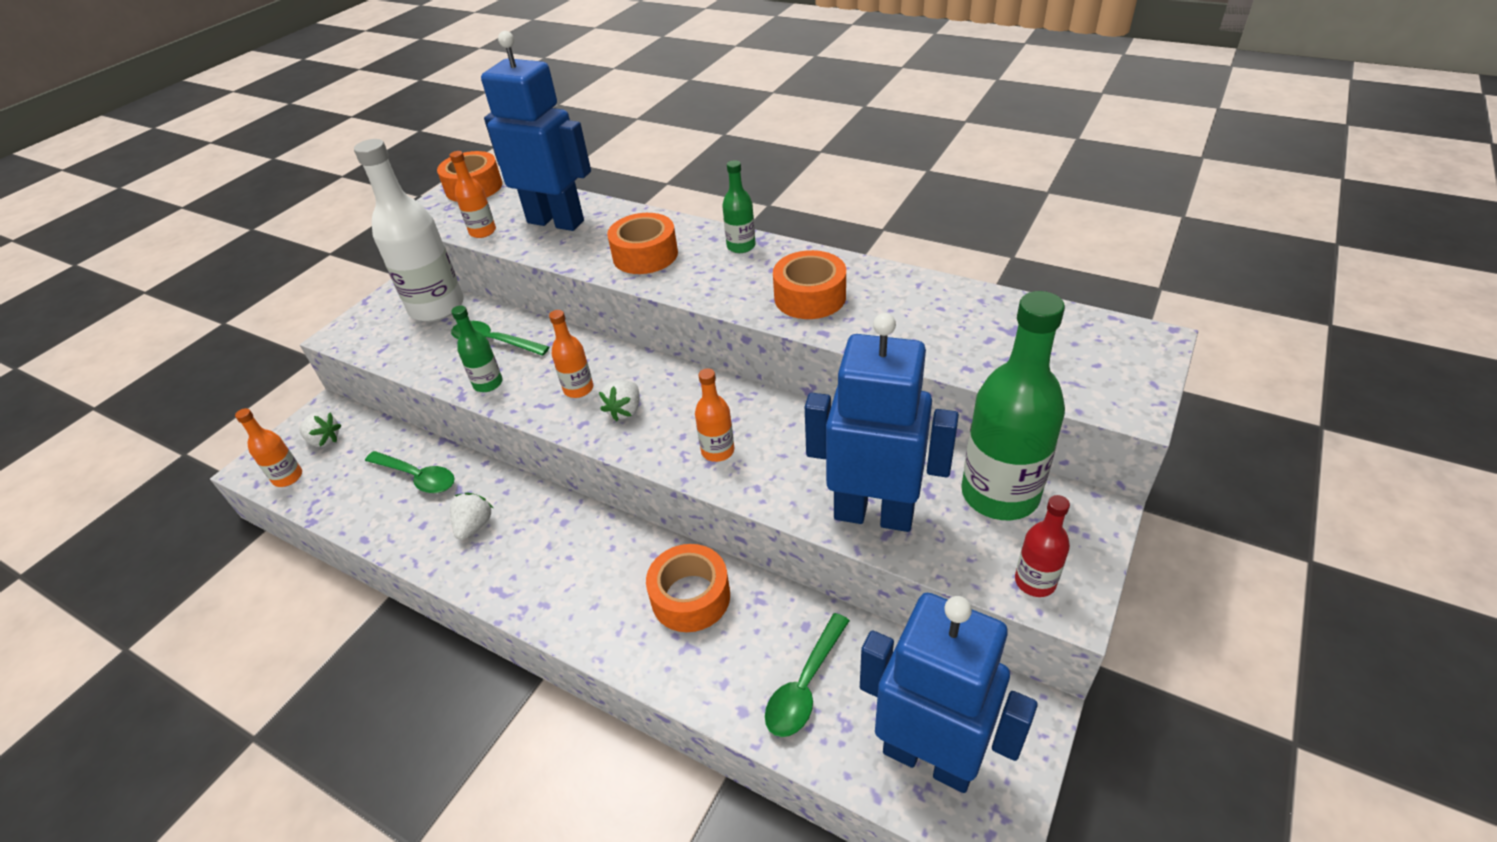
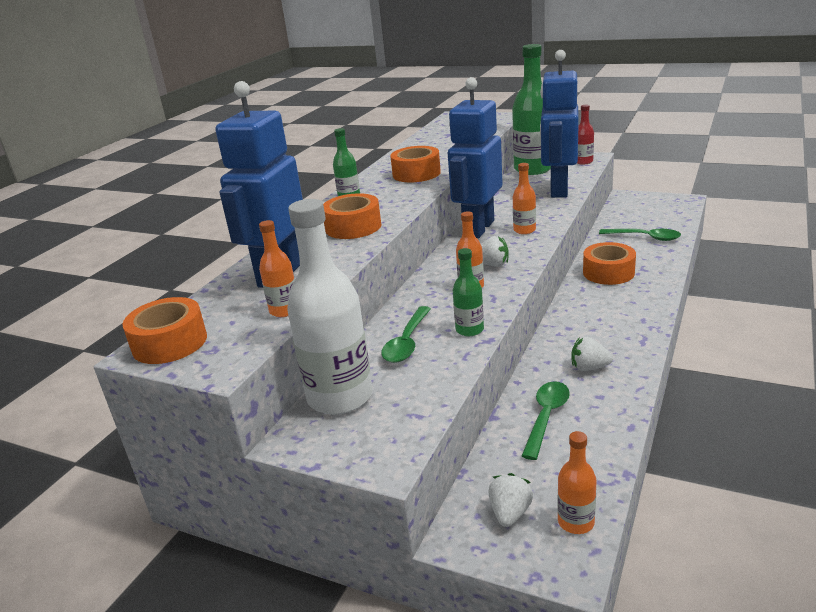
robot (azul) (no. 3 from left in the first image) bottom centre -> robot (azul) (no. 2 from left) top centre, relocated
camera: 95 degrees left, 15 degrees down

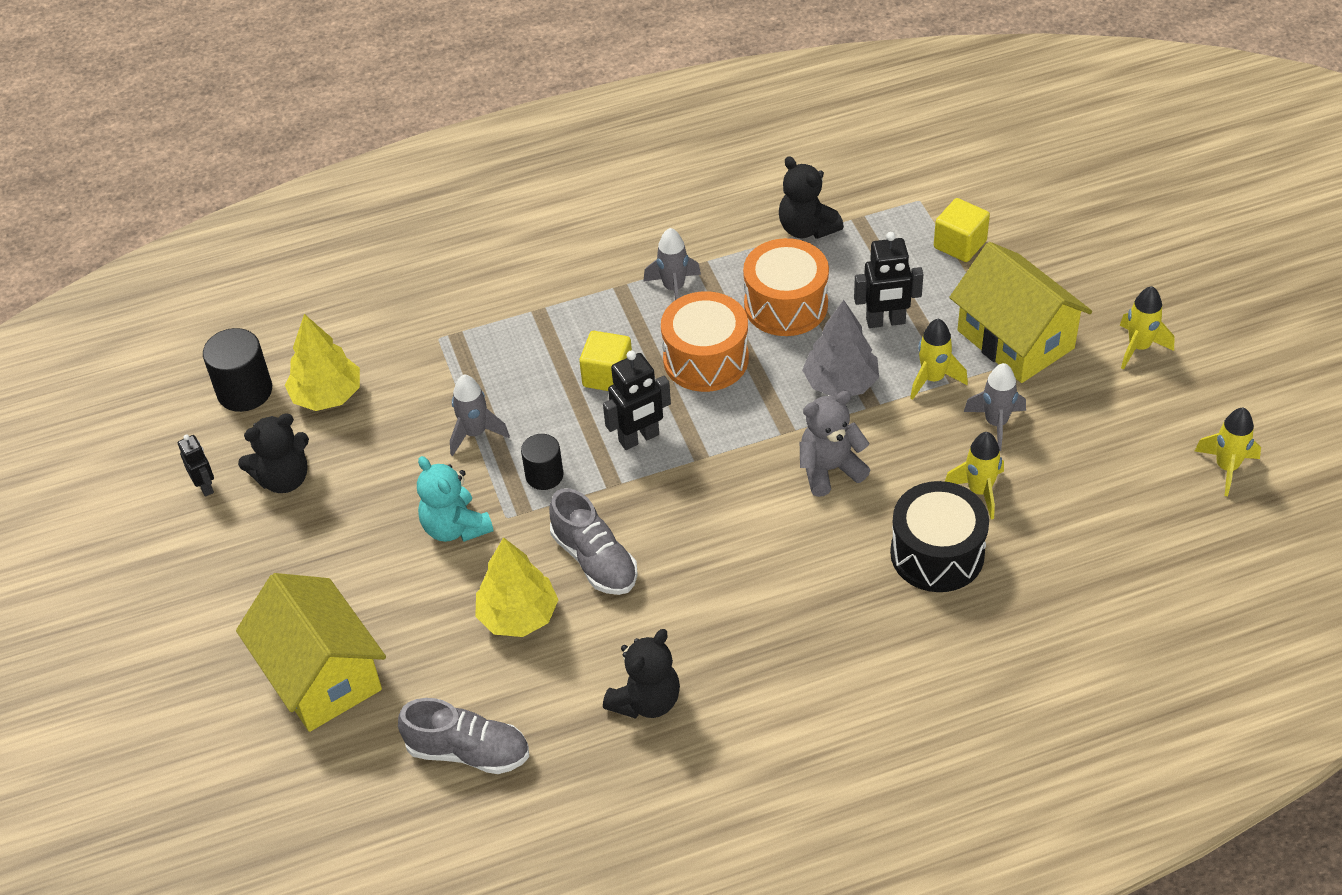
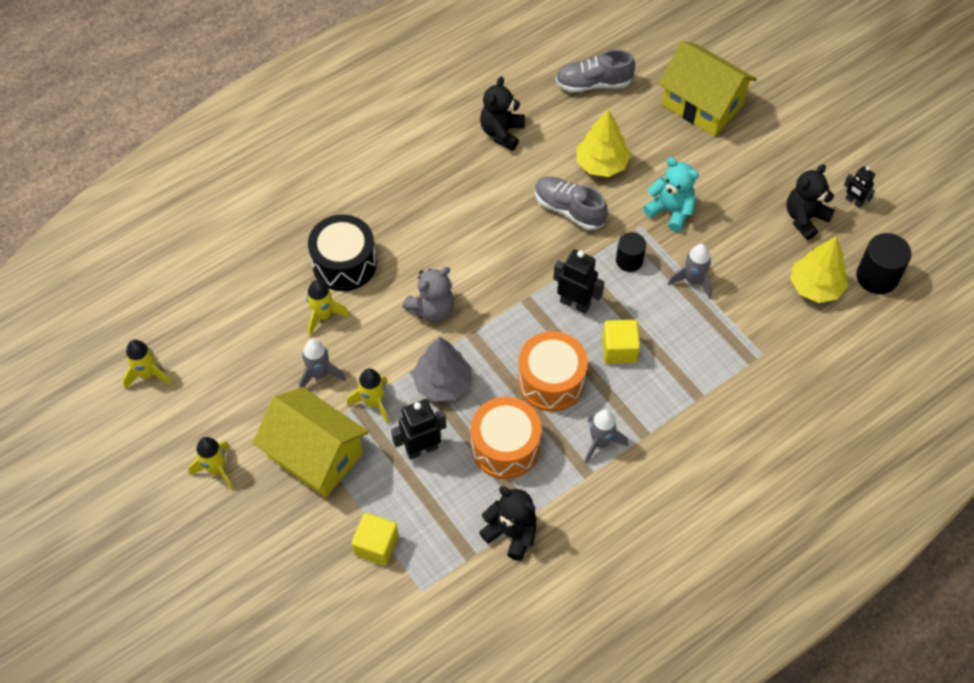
robot (negro) (no. 2 from left) centre, 75 degrees clockwise
camera: 160 degrees right, 10 degrees up

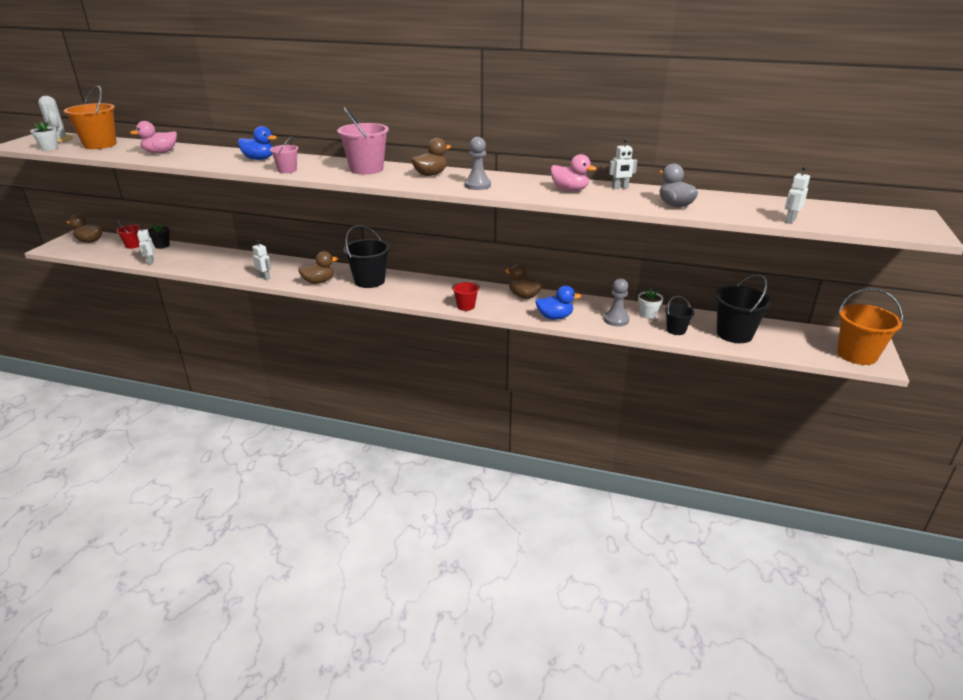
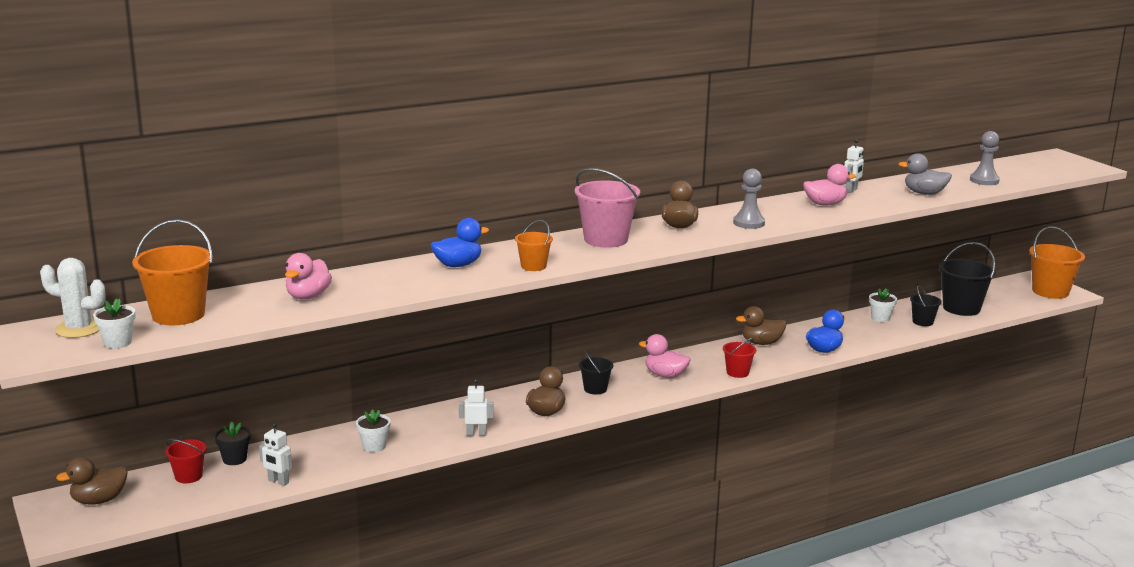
balde (rosa) (no. 1 from left) top left -> balde (naranja) (no. 2 from left) centre
balde (negro) (no. 1 from left) centre, x0.55
peón (gris) (no. 2 from left) centre -> peón (gris) (no. 2 from left) top right, relocated
robot (blanco) (no. 4 from left) top right -> none
none -> maceta (blanco) (no. 2 from left) bottom left
none -> pato (rosa) (no. 2 from left) centre
camera: 45 degrees left, 10 degrees down

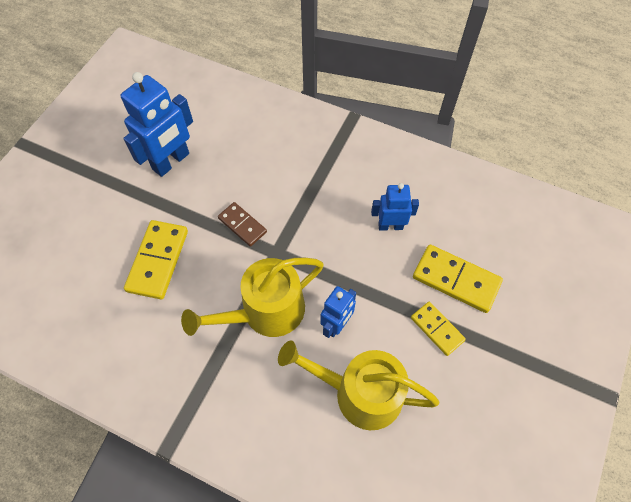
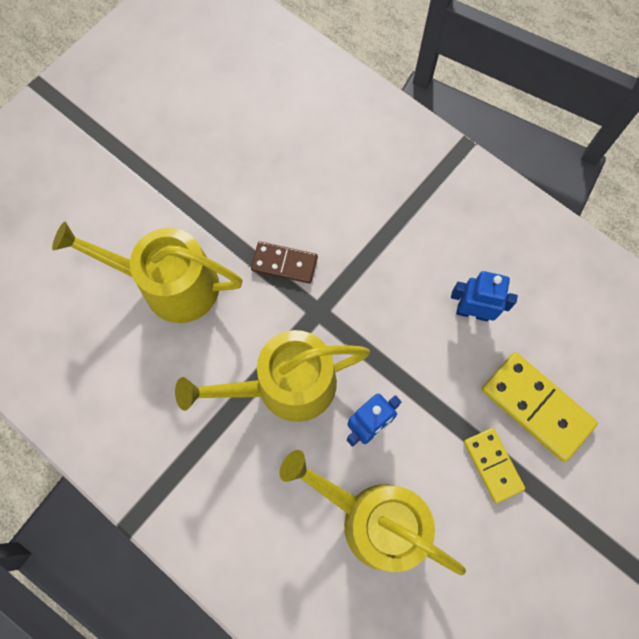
robot (azul) (no. 1 from left) top left -> none
ficha de dominó (amarillo) (no. 1 from left) middle left -> regadera (amarillo) (no. 1 from left) middle left
ficha de dominó (marrón) centre, 45 degrees counterclockwise
camera: 15 degrees right, 10 degrees up

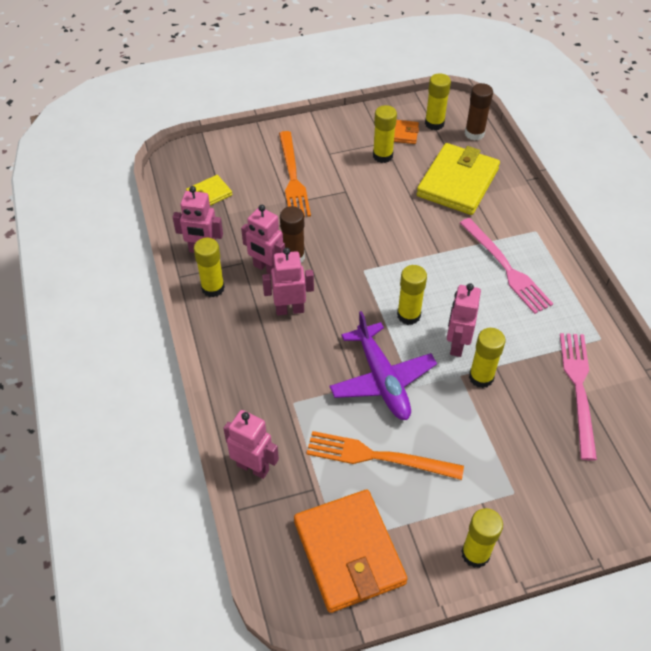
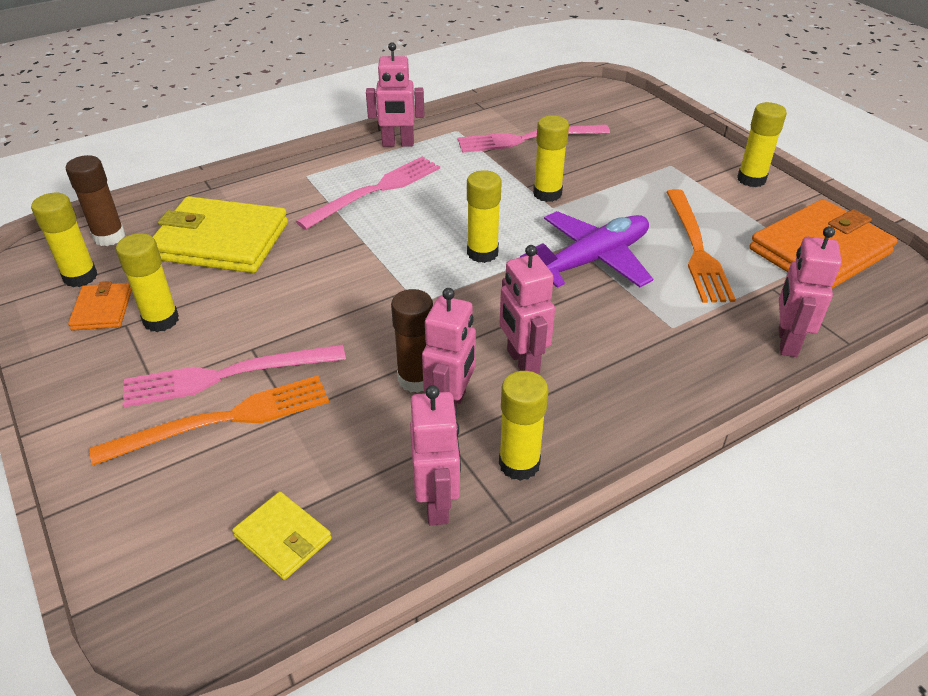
robot (rosa) (no. 5 from left in the first image) middle right -> robot (rosa) (no. 1 from left) top centre, relocated
none -> tenedor (rosa) (no. 1 from left) middle left
camera: 105 degrees left, 10 degrees down

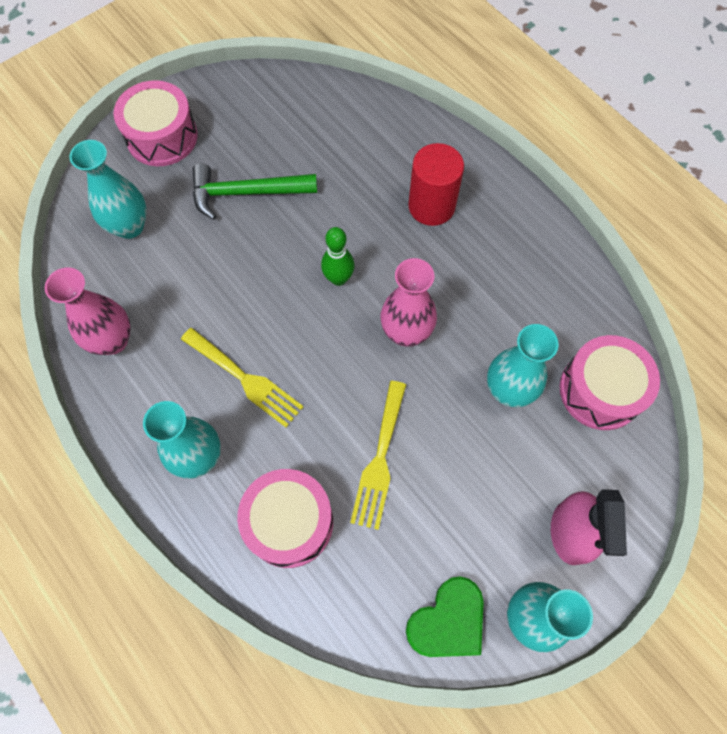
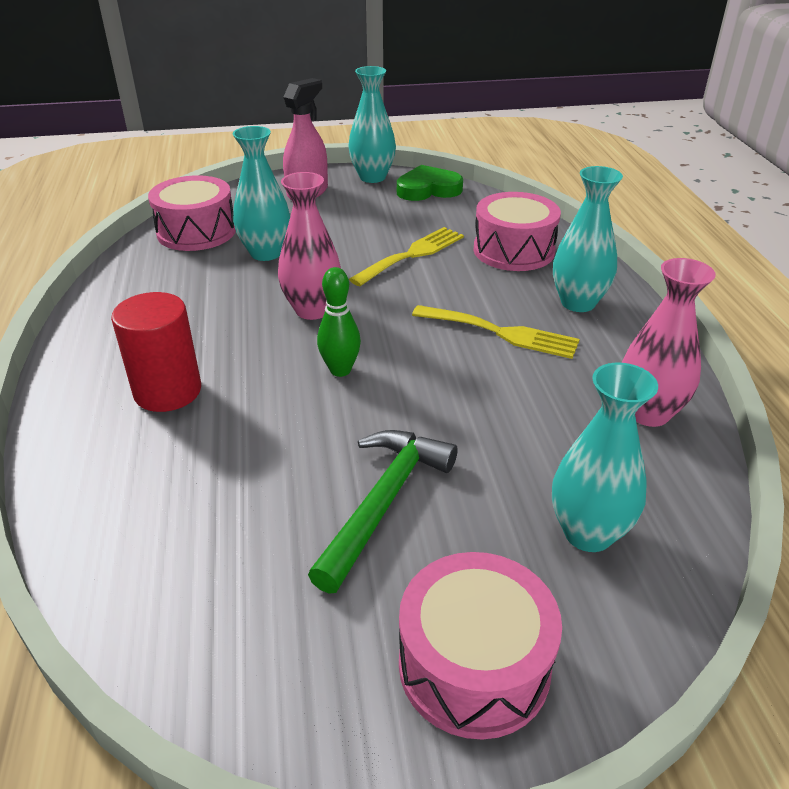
tenedor (amarillo) (no. 1 from left in the first image) middle left -> tenedor (amarillo) (no. 2 from left) centre, 135 degrees clockwise
martillo (verde) top centre -> martillo (verde) centre, 90 degrees counterclockwise
camera: 150 degrees left, 30 degrees down

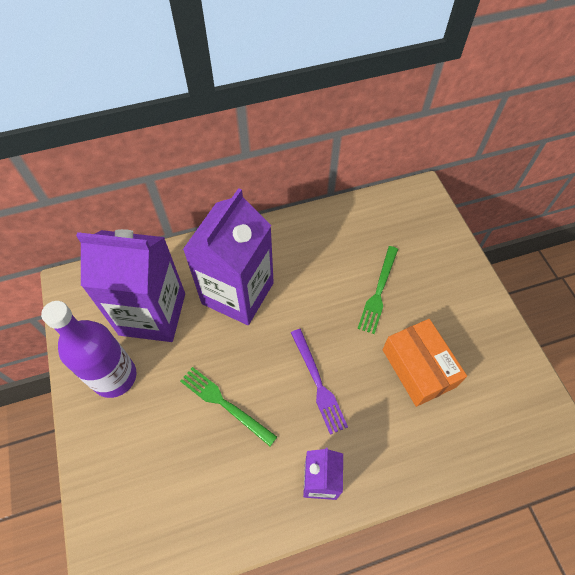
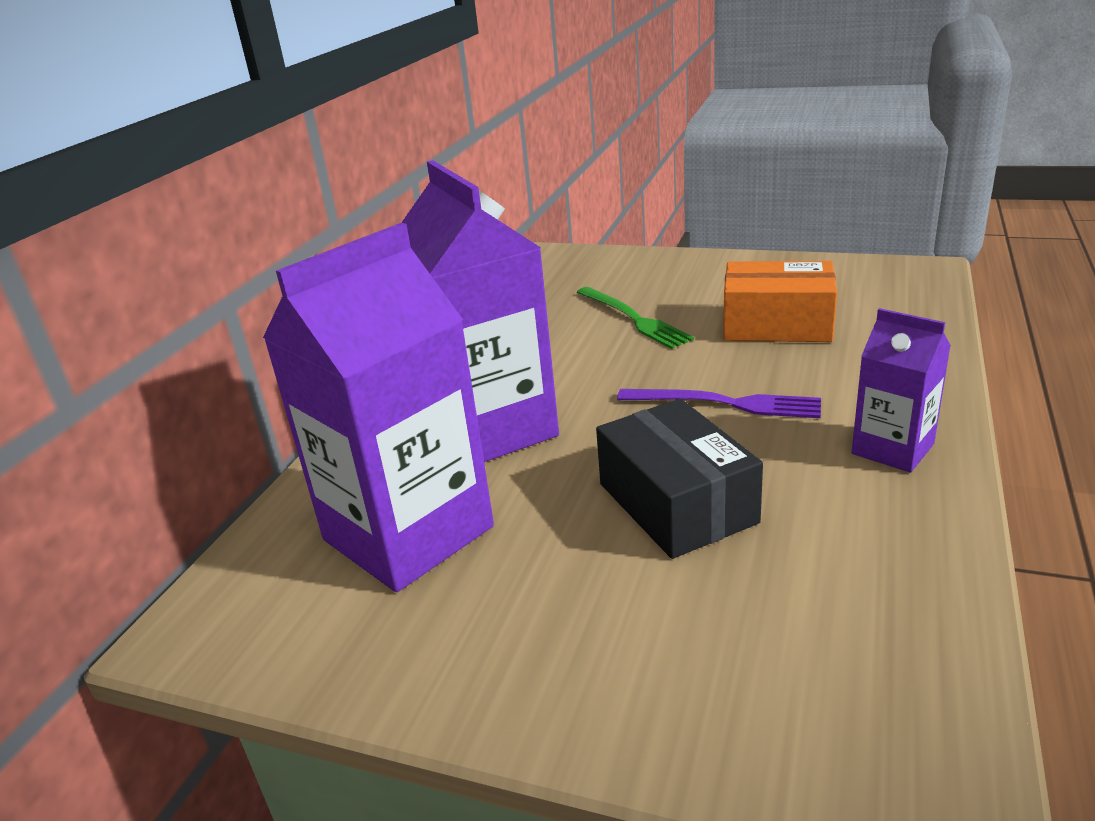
botella (morado) middle left -> none
tenedor (verde) (no. 1 from left) bottom centre -> caja (negro) centre
camera: 50 degrees left, 30 degrees down

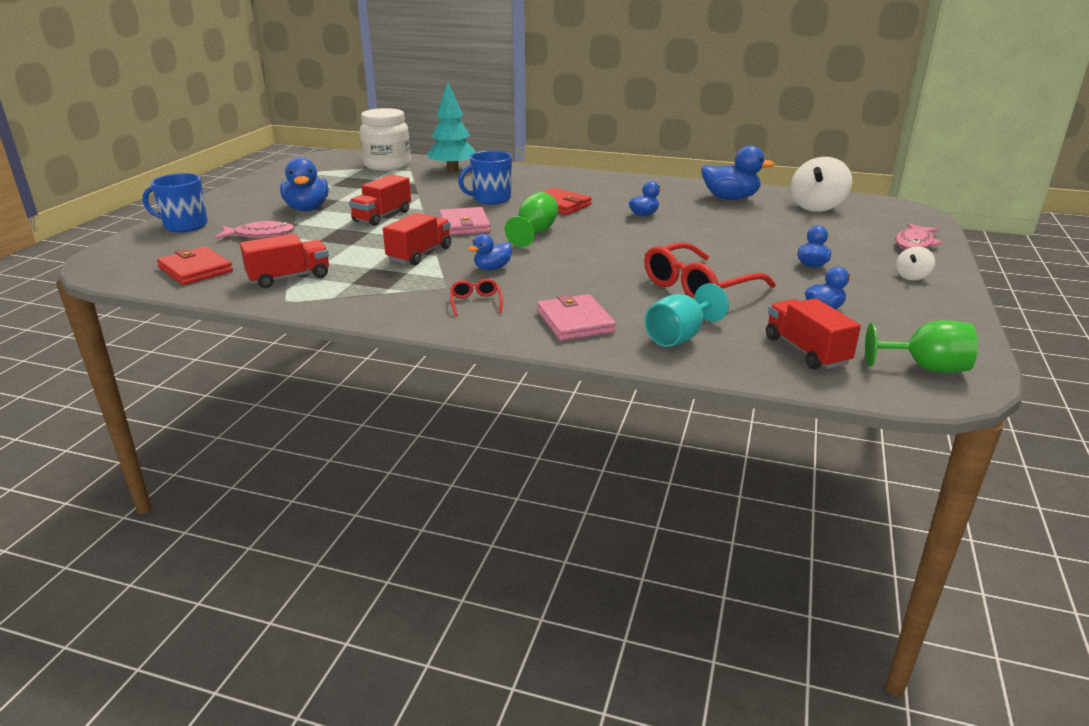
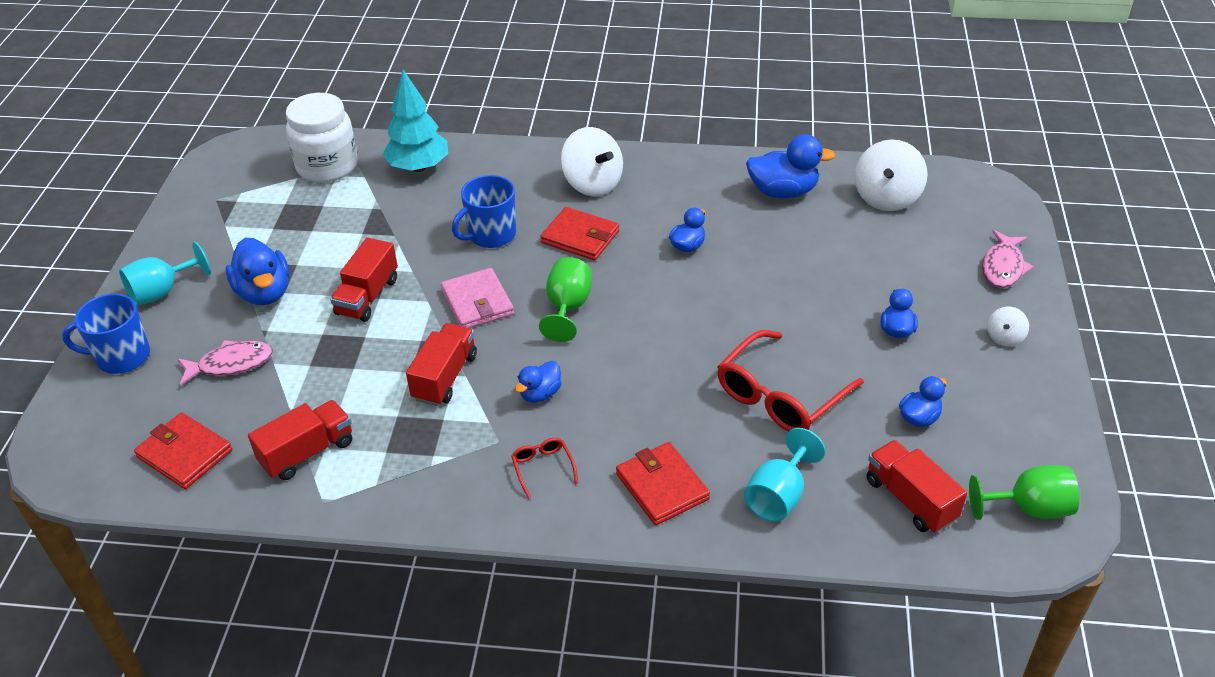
cartera (rosa) (no. 2 from left) centre -> cartera (rojo) (no. 3 from left) bottom centre
none -> copa (turquesa) (no. 1 from left) middle left
none -> peonza (blanco) (no. 1 from left) top centre
camera: 10 degrees left, 15 degrees up

